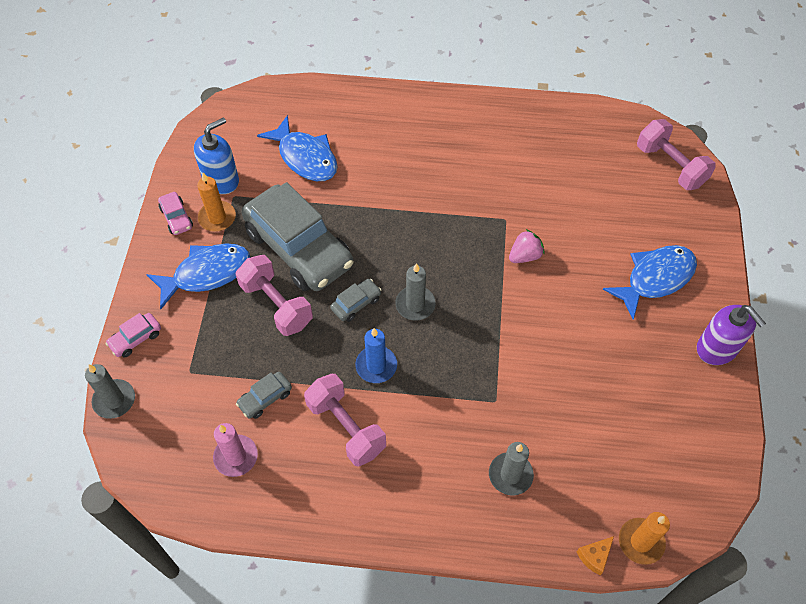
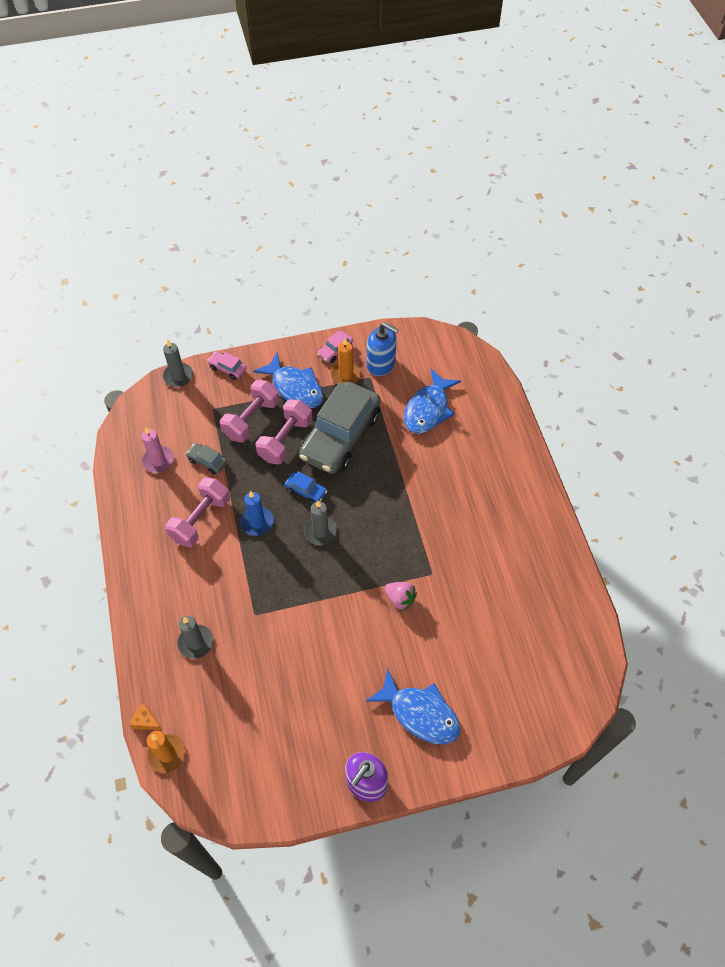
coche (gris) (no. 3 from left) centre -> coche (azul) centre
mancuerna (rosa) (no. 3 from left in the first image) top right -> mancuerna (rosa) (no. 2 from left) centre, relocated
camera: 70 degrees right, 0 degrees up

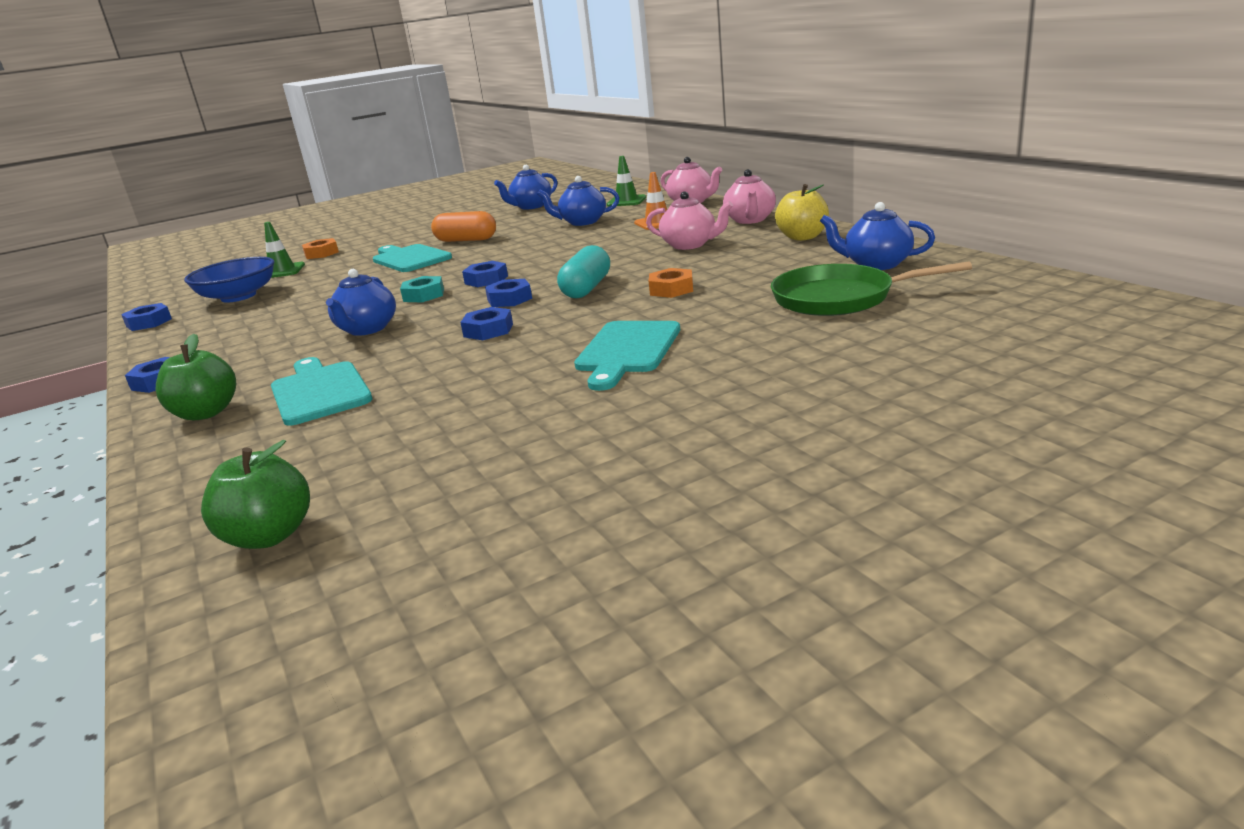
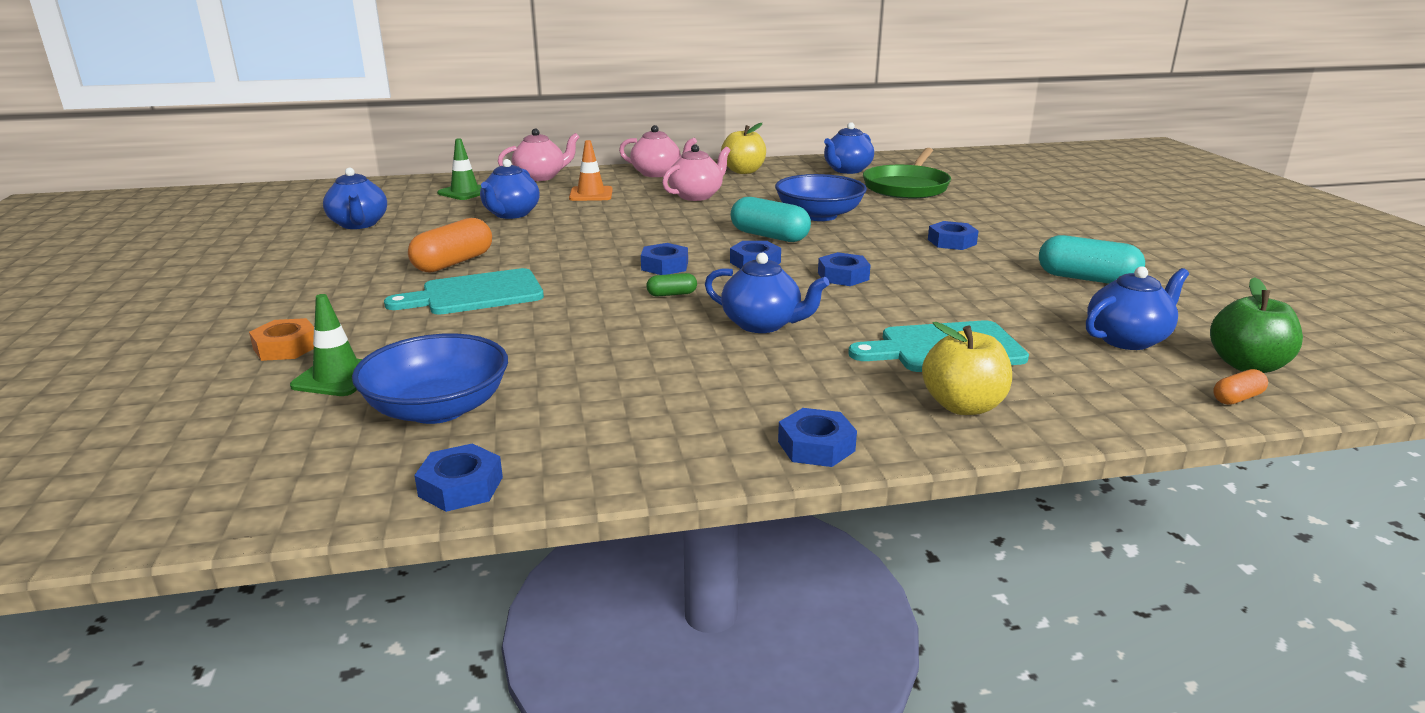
manzana (verde) (no. 1 from left) middle left -> manzana (amarillo) (no. 2 from left) middle right
tuerca (turquesa) centre -> cápsula (verde) centre
tabla de cortar (turquesa) (no. 3 from left) centre -> tuerca (azul) (no. 6 from left) top right
tuerca (naranja) (no. 2 from left) centre -> cuenco (azul) (no. 2 from left) top centre
none -> cápsula (turquesa) (no. 2 from left) middle right
none -> tetera (azul) (no. 5 from left) middle right
none -> cápsula (naranja) (no. 2 from left) middle right
camera: 75 degrees left, 0 degrees up

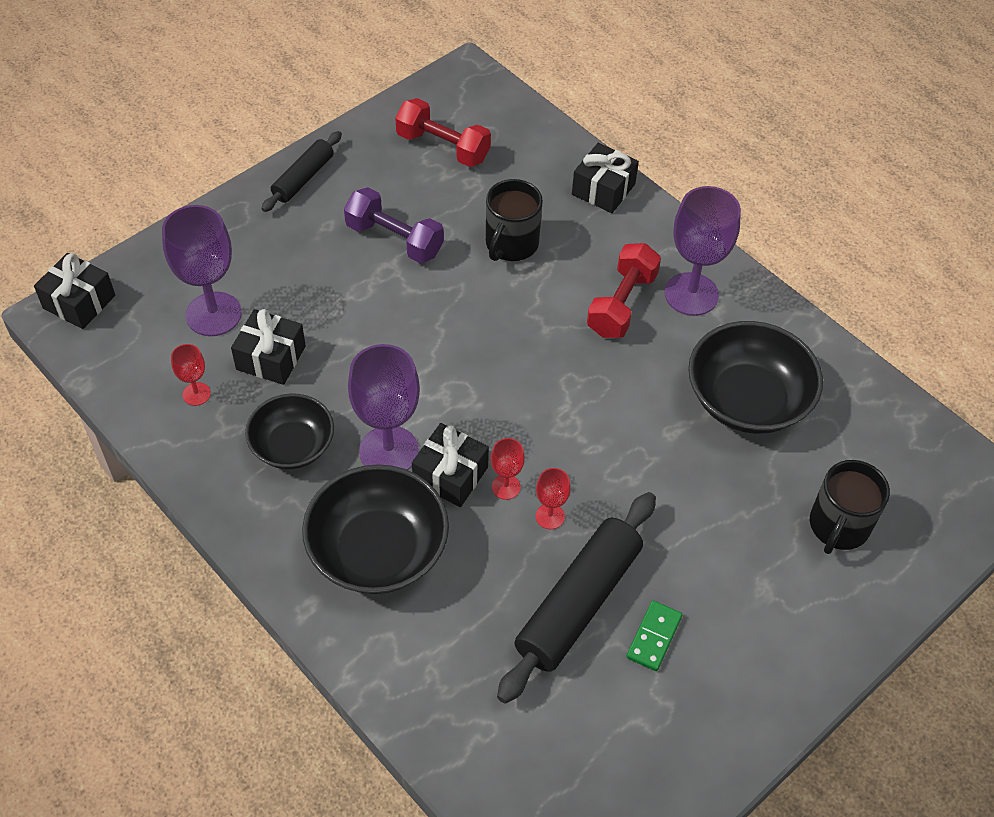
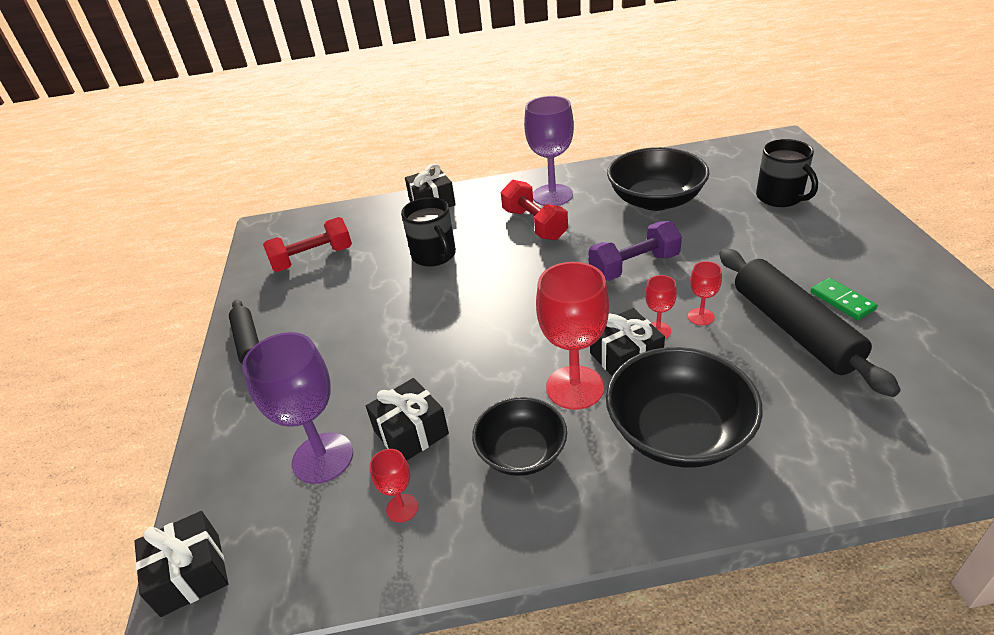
mancuerna (morado) top centre -> mancuerna (morado) centre, relocated
copa (morado) (no. 2 from left) centre -> copa (rojo) (no. 2 from left) centre
camera: 50 degrees left, 15 degrees down

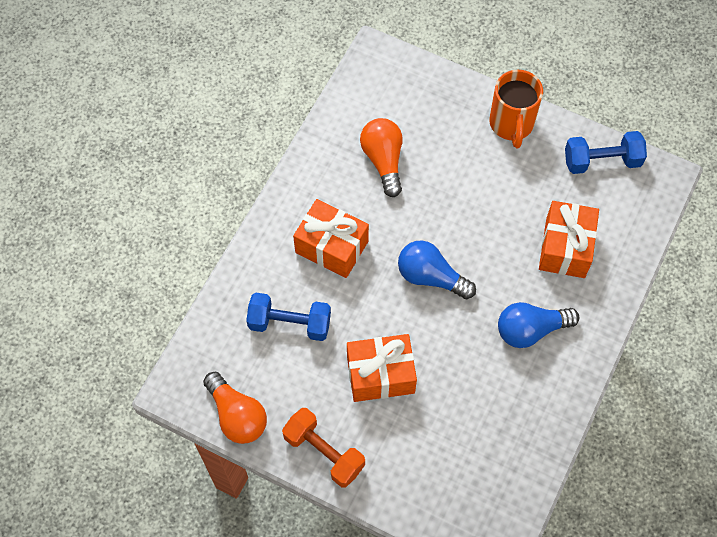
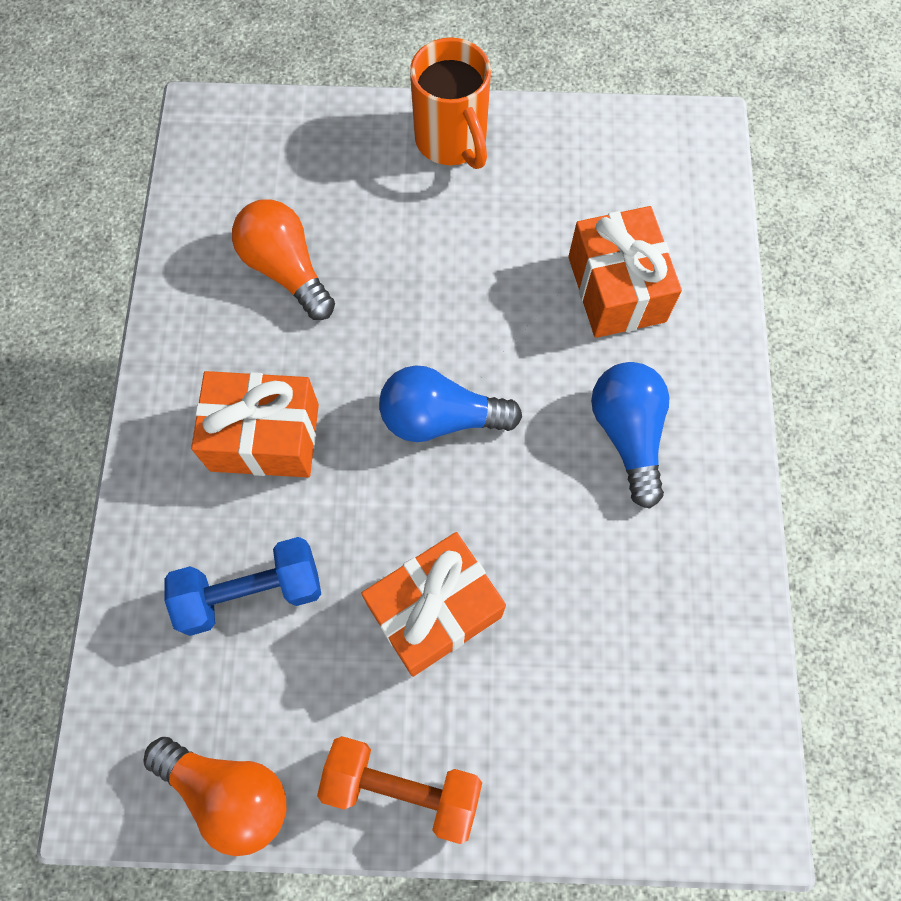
bombilla (azul) (no. 2 from left) middle right, 120 degrees clockwise
mancuerna (azul) (no. 2 from left) top right -> none
camera: 25 degrees left, 5 degrees up

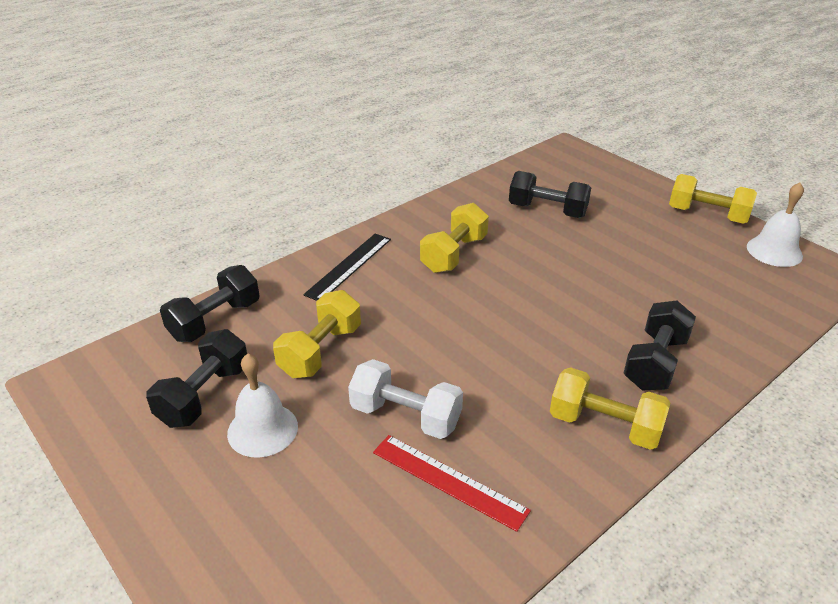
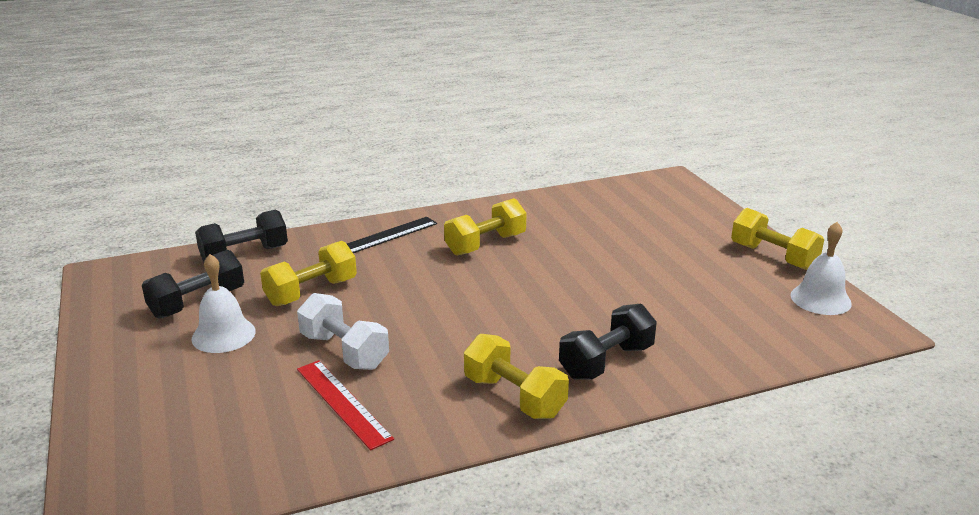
mancuerna (negro) (no. 3 from left) top centre -> none
camera: 20 degrees right, 10 degrees down

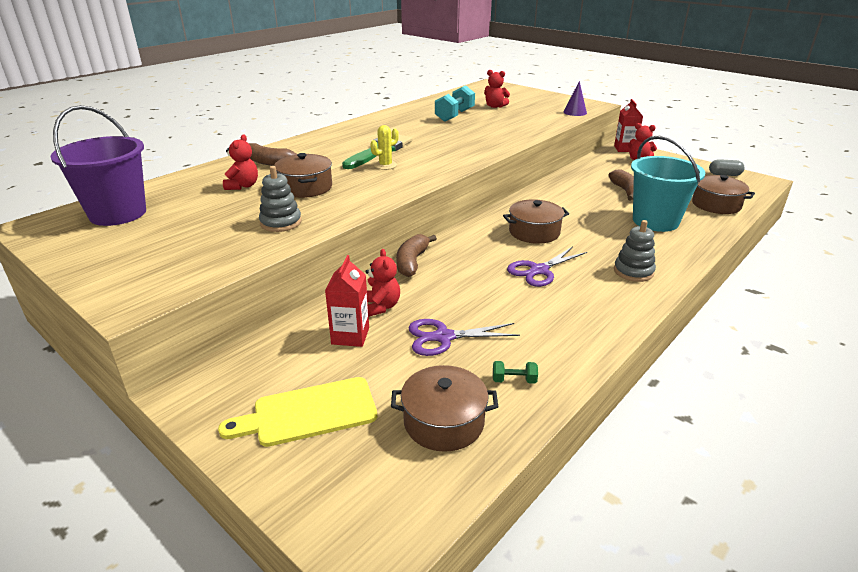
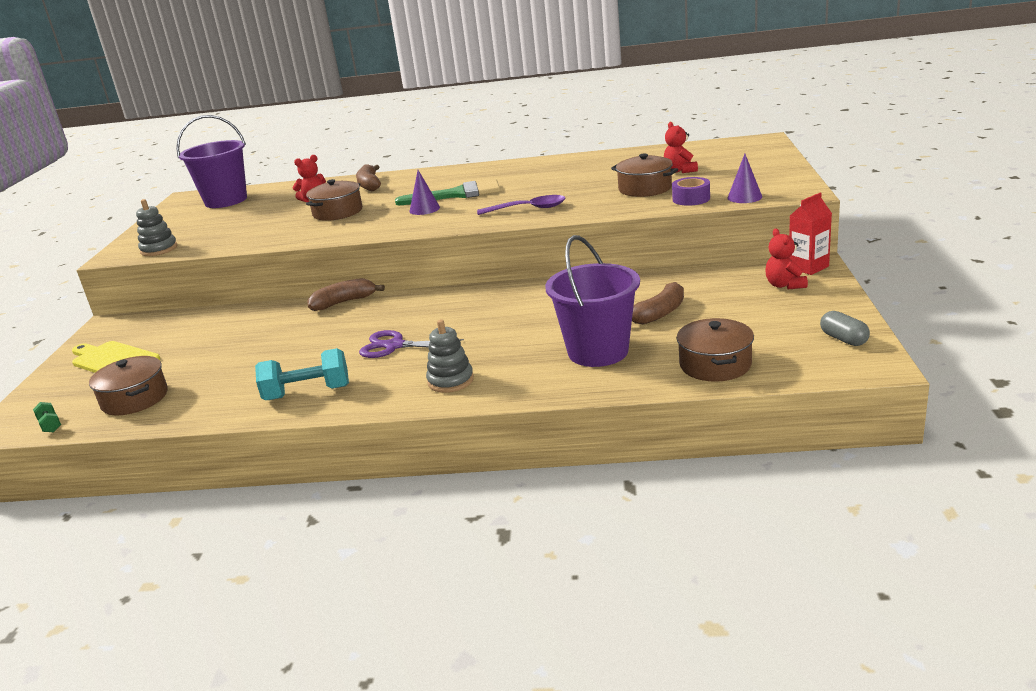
juguete apilable (gris) (no. 1 from left) middle left -> juguete apilable (gris) (no. 1 from left) top left, relocated
cartón de leche (rojo) (no. 1 from left) centre -> none
osito (rojo) (no. 2 from left) centre -> none
cactus (amarillo) top centre -> cono (morado) (no. 1 from left) top centre
tijeras (morado) (no. 1 from left) centre -> none
mancuerna (turquesa) top centre -> mancuerna (turquesa) middle left, relocated
mancuerna (verde) centre -> mancuerna (verde) middle left, relocated
olla (marrón) (no. 3 from left) centre -> olla (marrón) (no. 3 from left) top centre, relocated
balde (turquesa) top right -> balde (morado) (no. 2 from left) centre
none -> cuchara (morado) top centre
none -> cinta adhesiva (morado) top right
camera: 55 degrees right, 5 degrees down

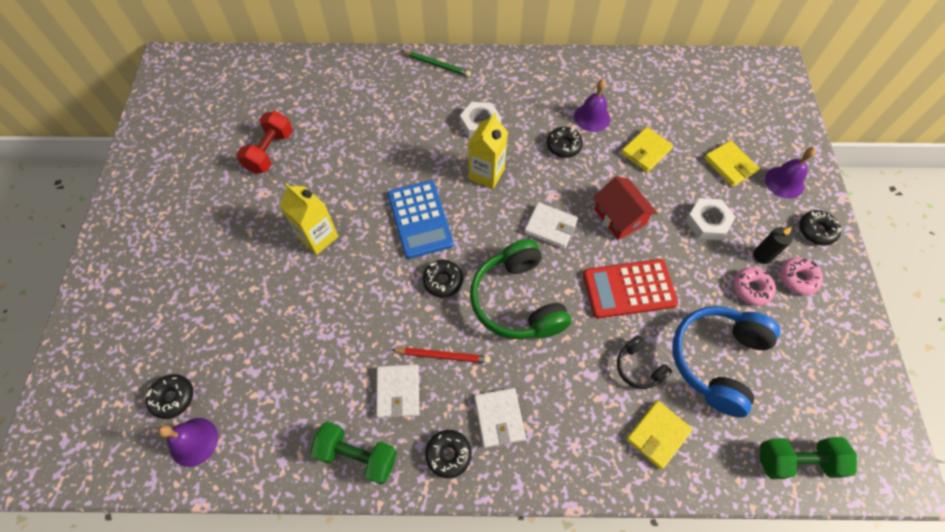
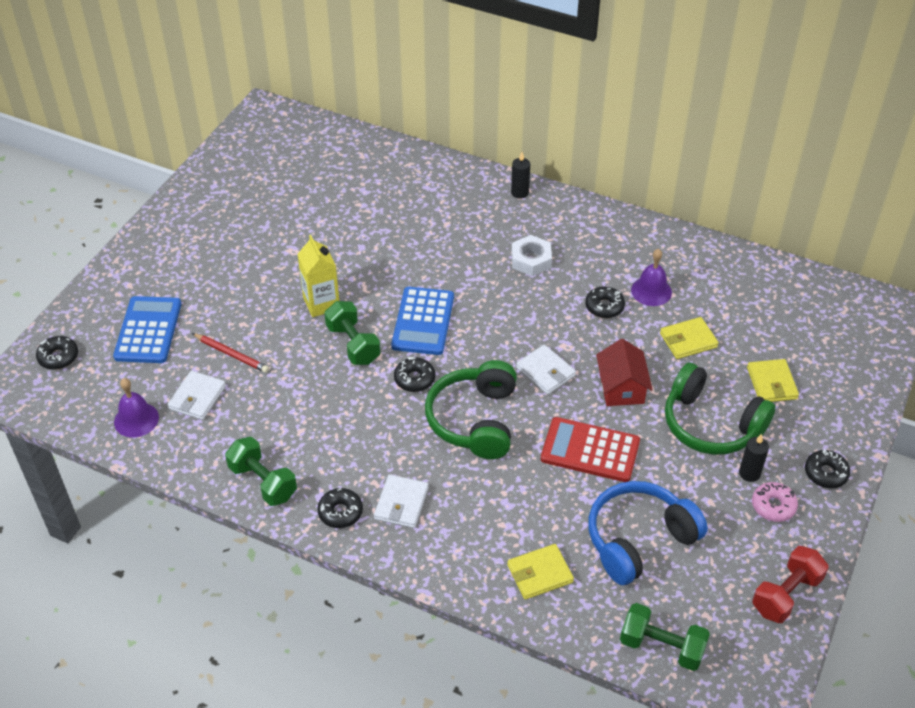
rosquilla (negro) (no. 1 from left) bottom left -> rosquilla (negro) (no. 1 from left) middle left, relocated
mancuerna (rojo) top left -> mancuerna (rojo) bottom right, relocated
cartera (blanco) (no. 1 from left) bottom centre -> cartera (blanco) (no. 1 from left) middle left, relocated
lápiz (rojo) bottom centre -> lápiz (rojo) middle left, relocated
lápiz (verde) top centre -> vela (negro) (no. 1 from left) top centre
cartón de leche (amarillo) (no. 2 from left) top centre -> none
auriculares (negro) bottom right -> none
tuerca (blanco) (no. 2 from left) middle right -> auriculares (verde) (no. 2 from left) middle right
rosquilla (rosa) (no. 1 from left) middle right -> none
campana (morado) (no. 3 from left) top right -> none
none -> calculadora (azul) (no. 1 from left) middle left
none -> mancuerna (verde) (no. 2 from left) centre
camera: 25 degrees right, 15 degrees down

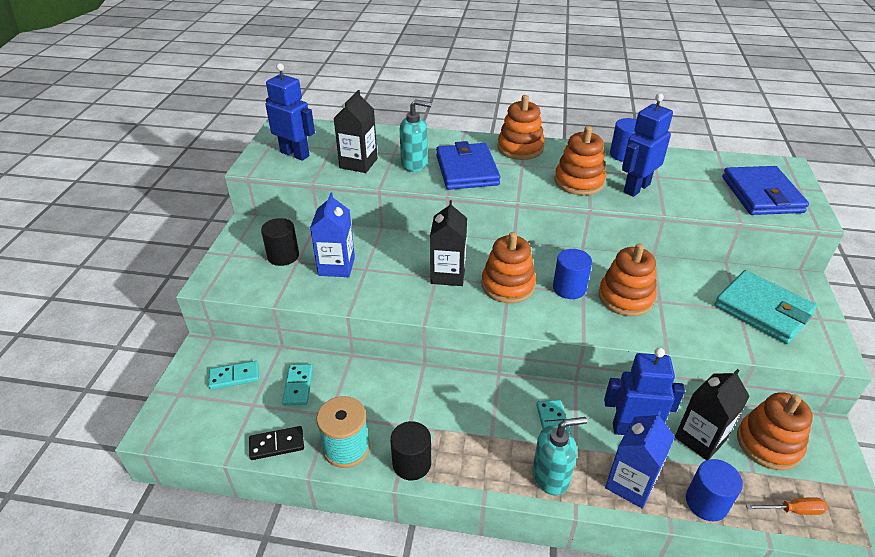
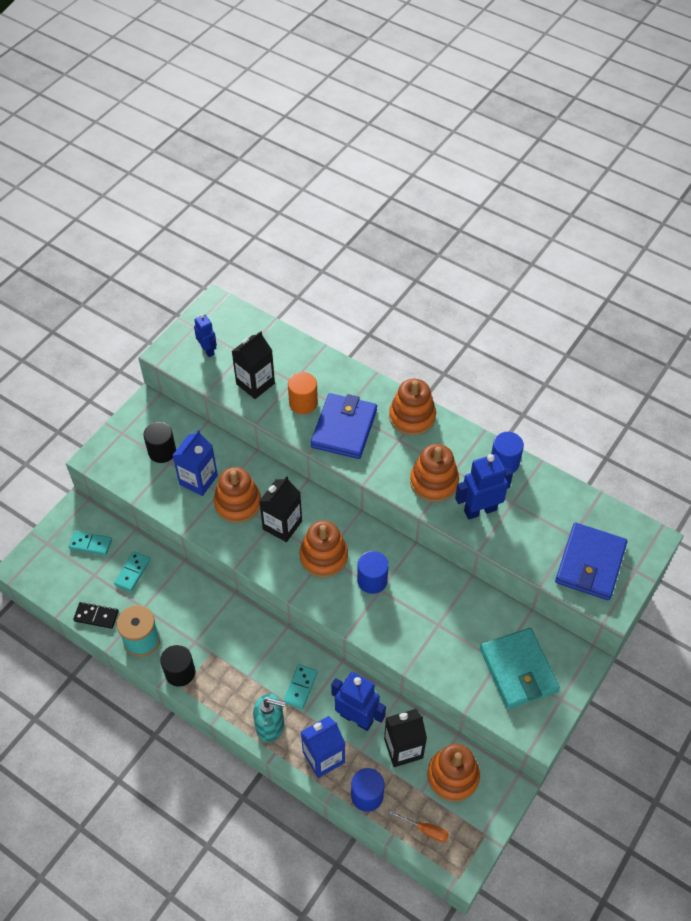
robot (azul) (no. 1 from left) top left -> robot (azul) (no. 1 from left) middle left, x0.61
dispensador de jabón (turquesa) (no. 1 from left) top centre -> cilindro (naranja) centre
juguete apilable (naranja) (no. 4 from left in the first image) middle right -> juguete apilable (naranja) (no. 1 from left) centre, relocated
camera: 25 degrees right, 15 degrees up

